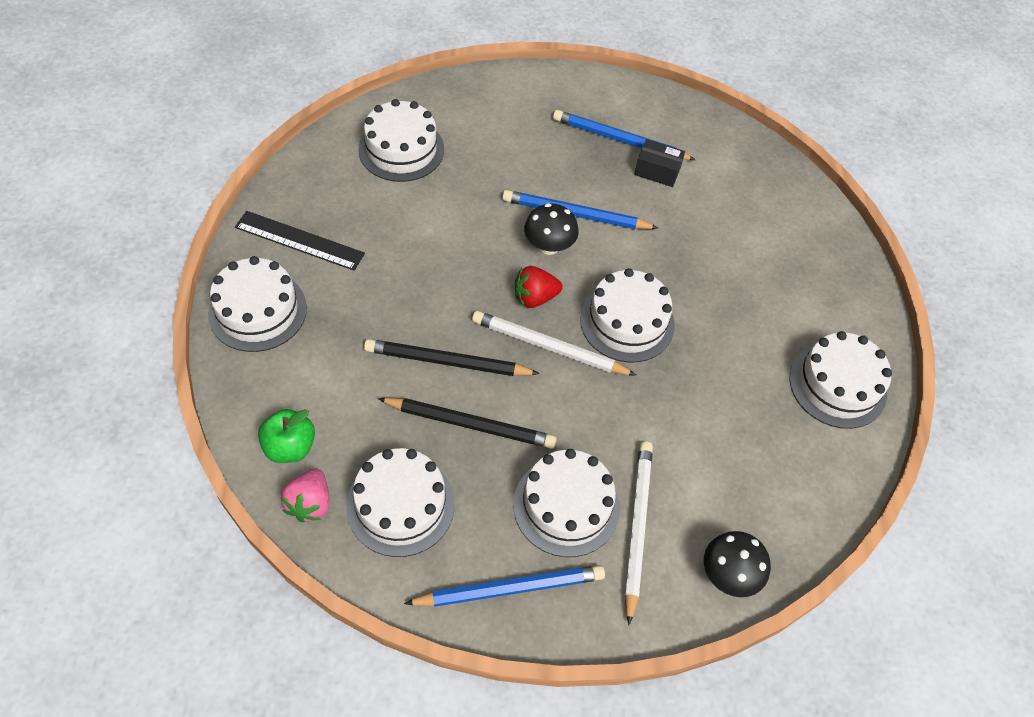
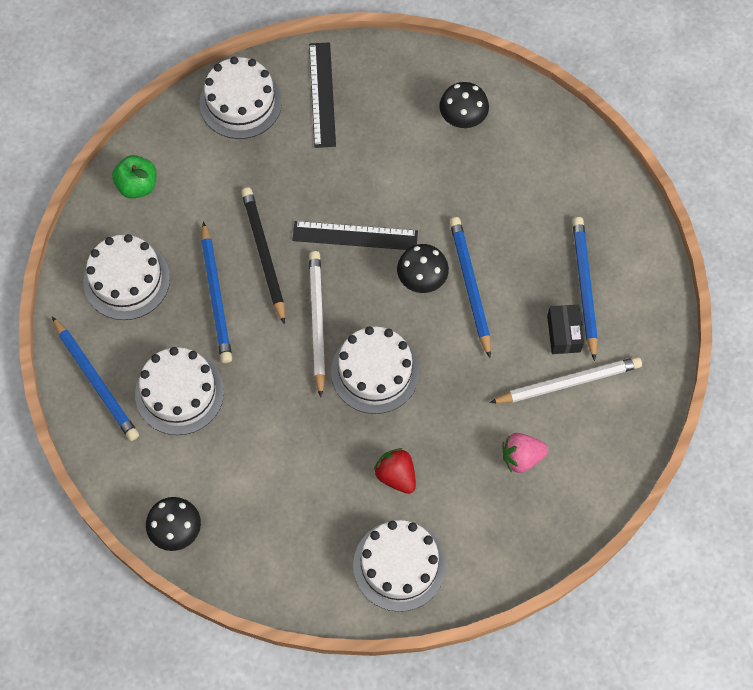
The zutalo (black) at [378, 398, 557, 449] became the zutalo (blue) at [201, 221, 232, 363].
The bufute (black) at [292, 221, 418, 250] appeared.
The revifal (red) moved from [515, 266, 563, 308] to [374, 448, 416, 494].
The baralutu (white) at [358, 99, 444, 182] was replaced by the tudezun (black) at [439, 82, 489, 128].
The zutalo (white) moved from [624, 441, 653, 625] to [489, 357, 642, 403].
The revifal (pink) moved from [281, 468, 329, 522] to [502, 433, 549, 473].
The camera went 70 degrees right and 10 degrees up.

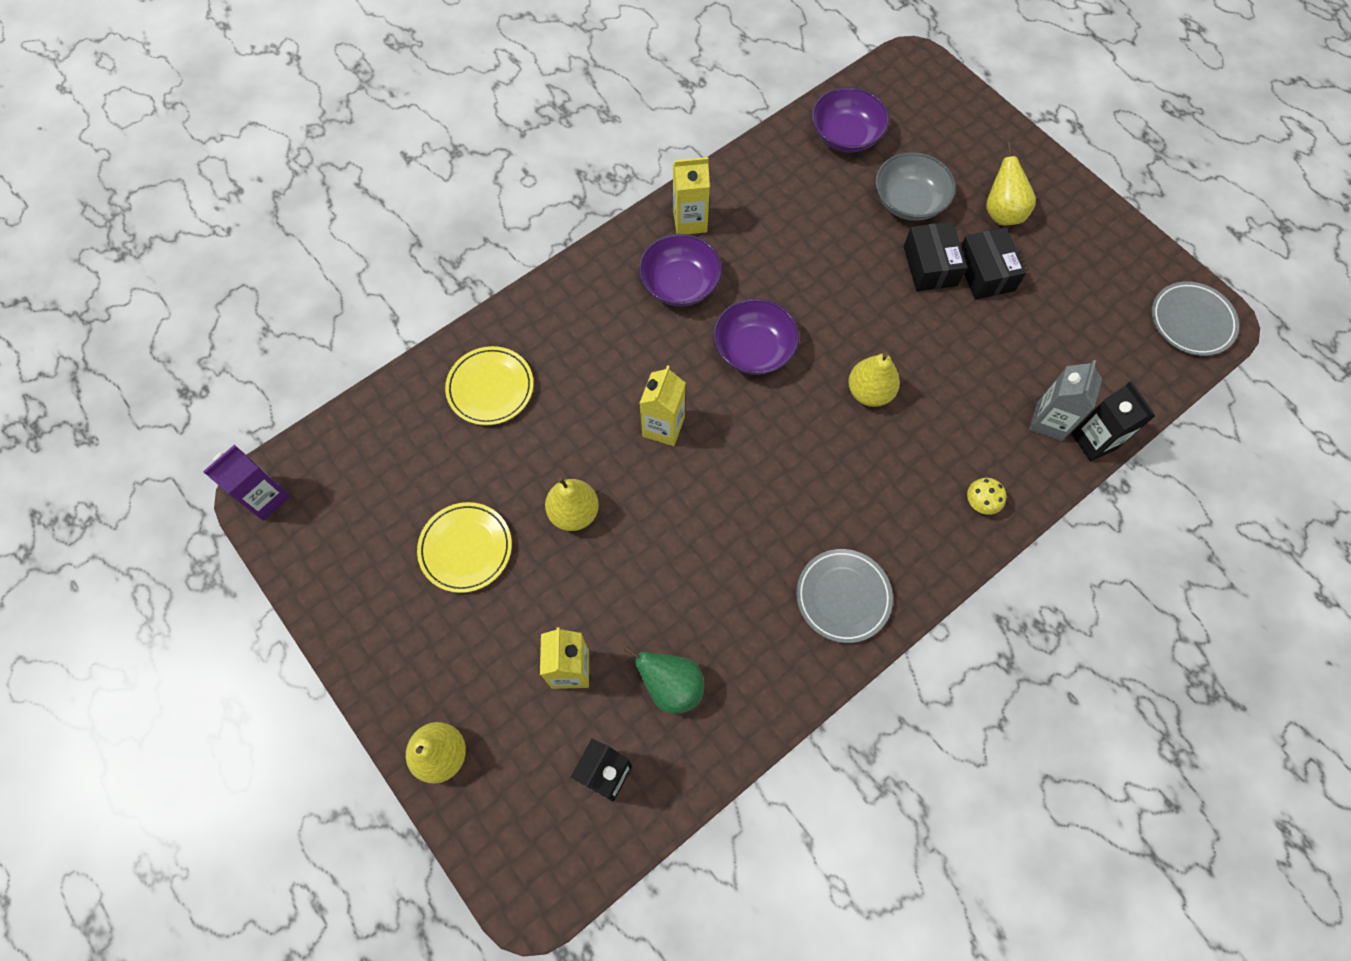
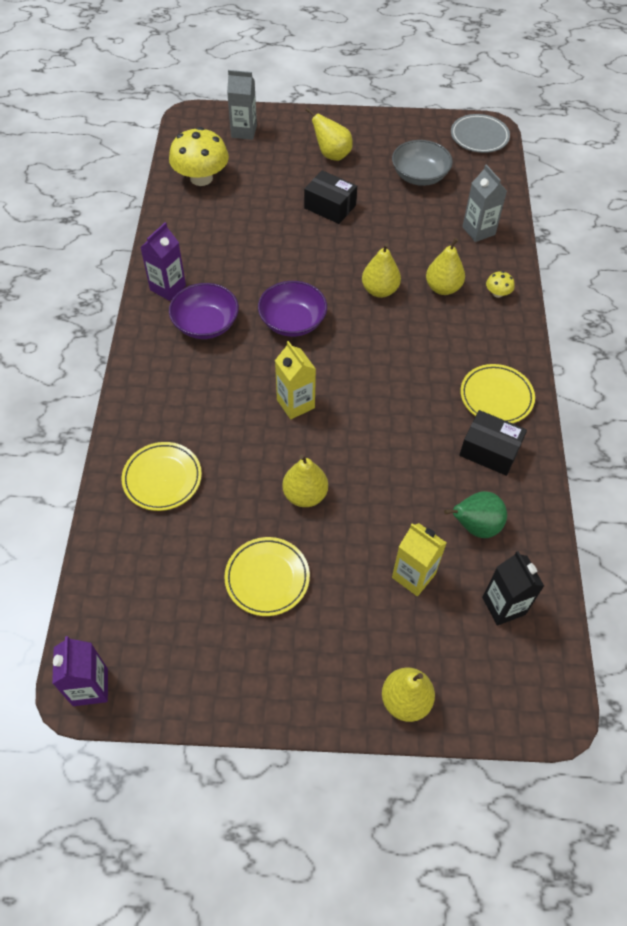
The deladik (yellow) at [673, 157, 710, 234] became the deladik (purple) at [140, 222, 186, 301].
The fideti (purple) at [812, 87, 889, 152] was replaced by the tudezun (yellow) at [169, 127, 229, 186].
The deladik (grey) at [227, 70, 257, 140] appeared.
The fideti (grey) moved from [876, 152, 956, 221] to [392, 140, 453, 186].
The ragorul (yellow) at [426, 238, 465, 295] appeared.
The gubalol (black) moved from [961, 227, 1027, 300] to [459, 410, 527, 476].
The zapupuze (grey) at [796, 549, 893, 643] became the zapupuze (yellow) at [460, 364, 535, 424].
The deladik (black) at [1071, 381, 1155, 461] disappeared.
The camera went 50 degrees left and 10 degrees down.

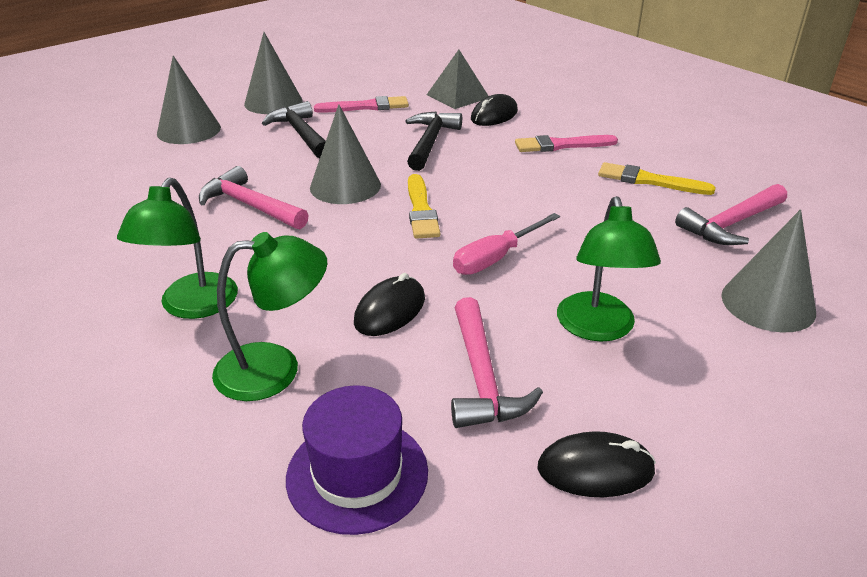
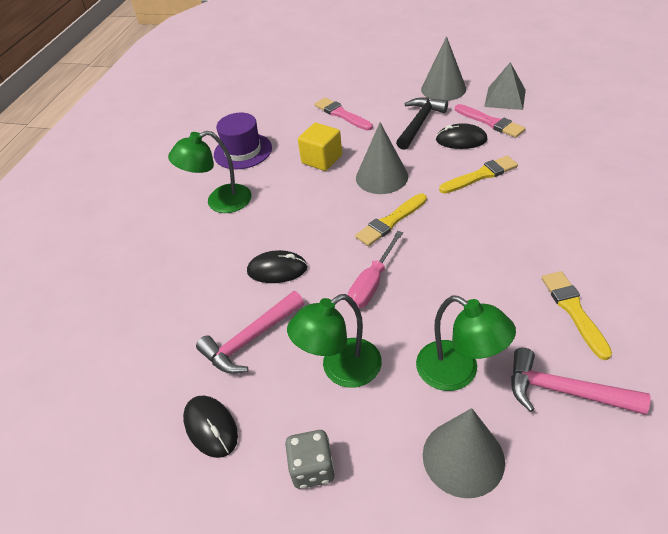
The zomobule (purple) moved from [286, 385, 428, 535] to [214, 112, 272, 169].
The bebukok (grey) at [285, 430, 335, 489] appeared.
The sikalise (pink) at [199, 166, 309, 229] was replaced by the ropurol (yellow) at [298, 123, 342, 171].
The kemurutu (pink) moved from [515, 135, 618, 152] to [315, 98, 373, 130].
The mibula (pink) at [453, 213, 560, 275] turned 75 degrees counterclockwise.
The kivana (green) moved from [212, 232, 327, 401] to [416, 296, 516, 391].
The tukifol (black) moved from [471, 94, 518, 126] to [436, 123, 487, 149].
The sikalise (black) at [406, 111, 462, 171] was replaced by the kemurutu (yellow) at [439, 156, 518, 194].
The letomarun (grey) moved from [427, 50, 488, 109] to [484, 62, 526, 110].
The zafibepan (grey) at [157, 56, 221, 144] disappeared.
The camera went 60 degrees right and 10 degrees up.

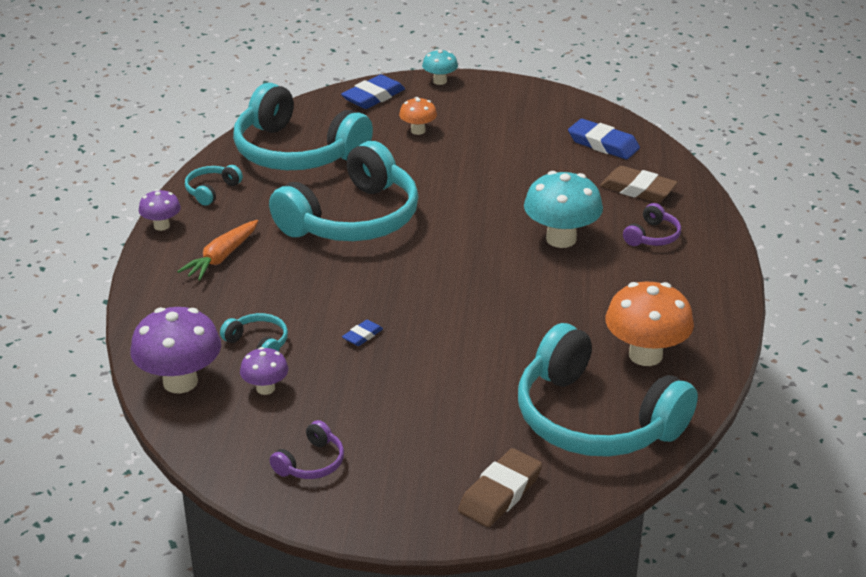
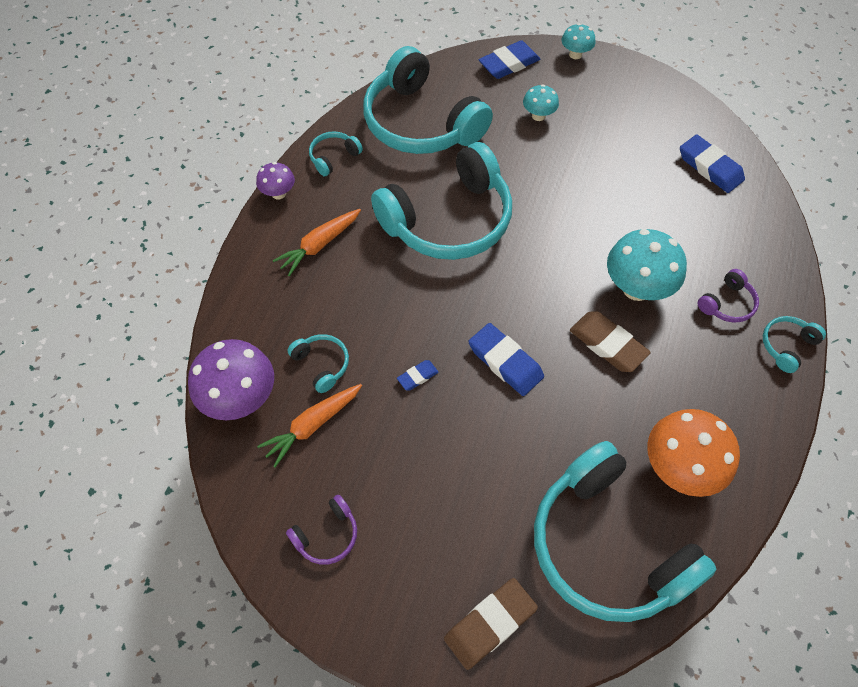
The tudezun (purple) at [240, 347, 288, 395] was replaced by the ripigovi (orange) at [257, 384, 362, 468].
The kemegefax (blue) at [469, 323, 544, 396] appeared.
The tudezun (orange) at [399, 97, 437, 135] became the tudezun (turquoise) at [523, 85, 559, 121].
The kemegefax (brown) moved from [600, 166, 678, 203] to [570, 311, 651, 372].
The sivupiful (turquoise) at [763, 316, 826, 373] appeared.
The camera went 15 degrees right and 25 degrees up.

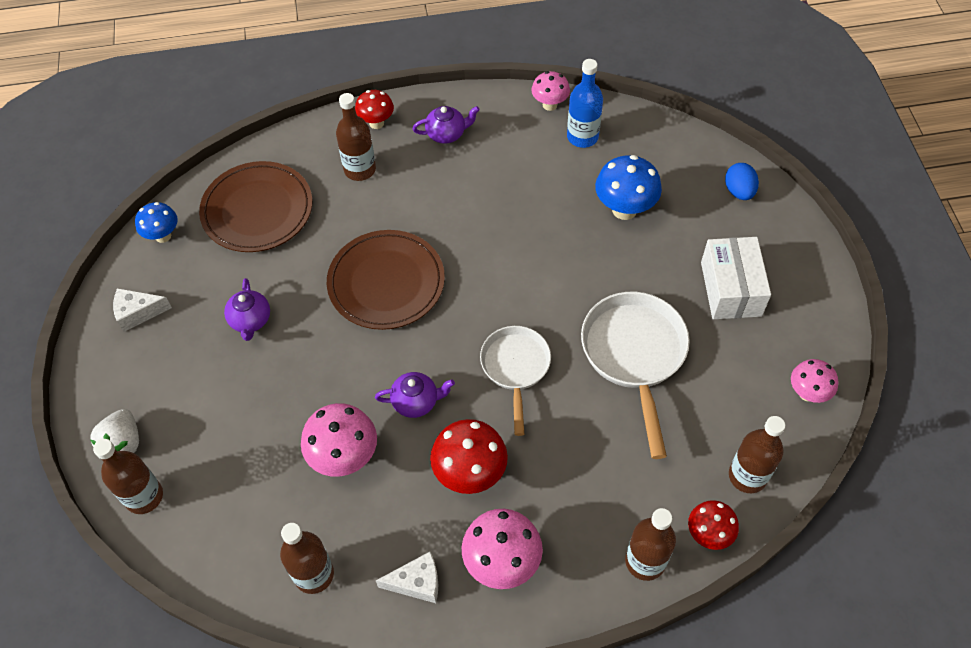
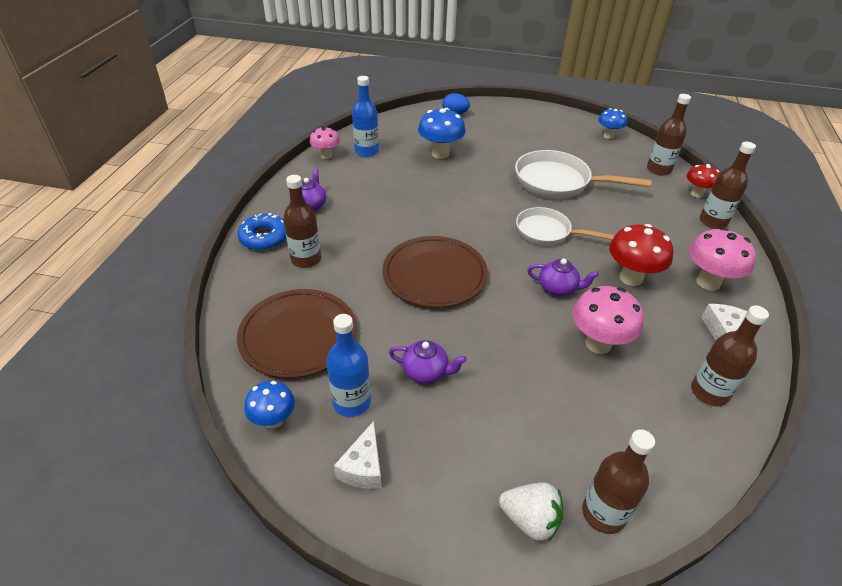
The tudezun (red) at [355, 90, 394, 129] was replaced by the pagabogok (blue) at [238, 213, 286, 250].
The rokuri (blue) at [326, 314, 371, 417] appeared.
The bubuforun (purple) at [375, 372, 455, 418] turned 90 degrees clockwise.
The tudezun (pink) at [791, 359, 838, 403] became the tudezun (blue) at [598, 108, 627, 139].
The gubalol (white) at [701, 237, 771, 319] disappeared.
The camera went 70 degrees left and 15 degrees down.

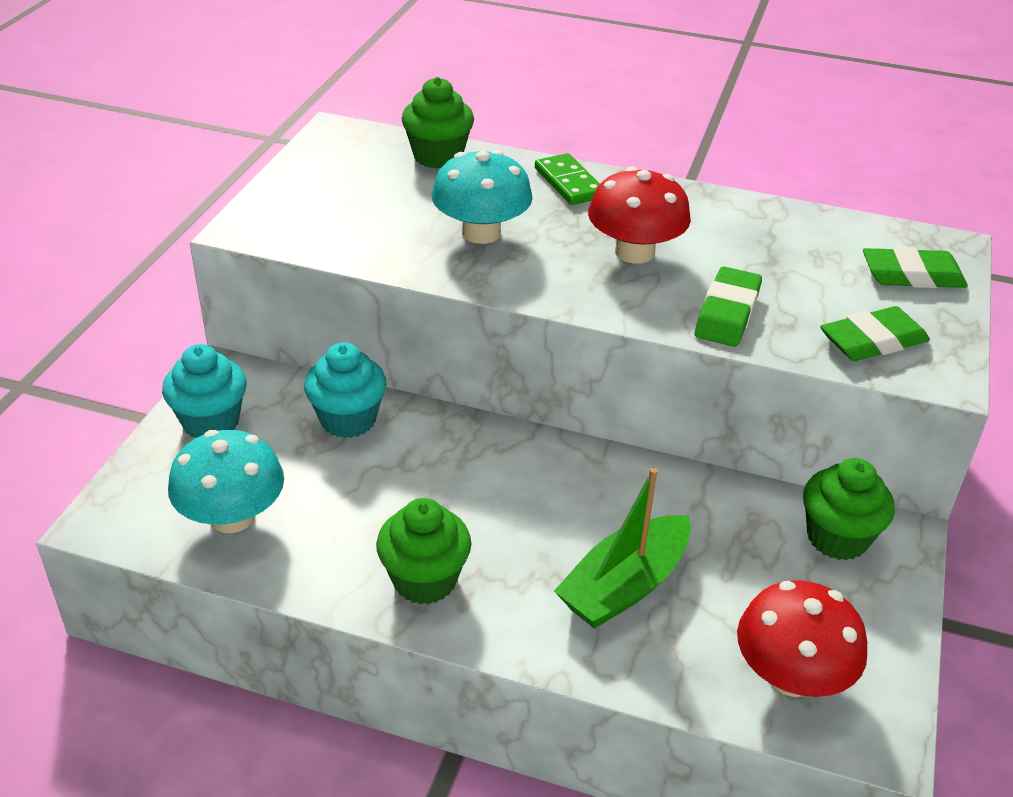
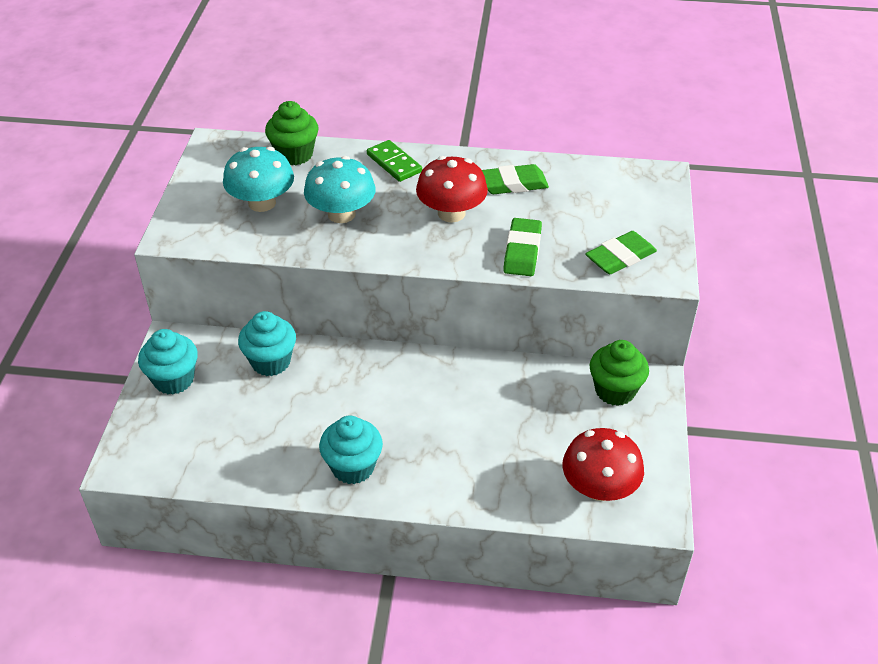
The tudezun (turquoise) moved from [168, 430, 284, 533] to [223, 147, 294, 212].
The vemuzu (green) at [376, 498, 471, 605] became the vemuzu (turquoise) at [319, 416, 383, 484].
The kemegefax (green) moved from [863, 247, 968, 288] to [482, 164, 549, 194].
The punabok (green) at [554, 468, 691, 629] disappeared.
The camera went 10 degrees left and 5 degrees up.

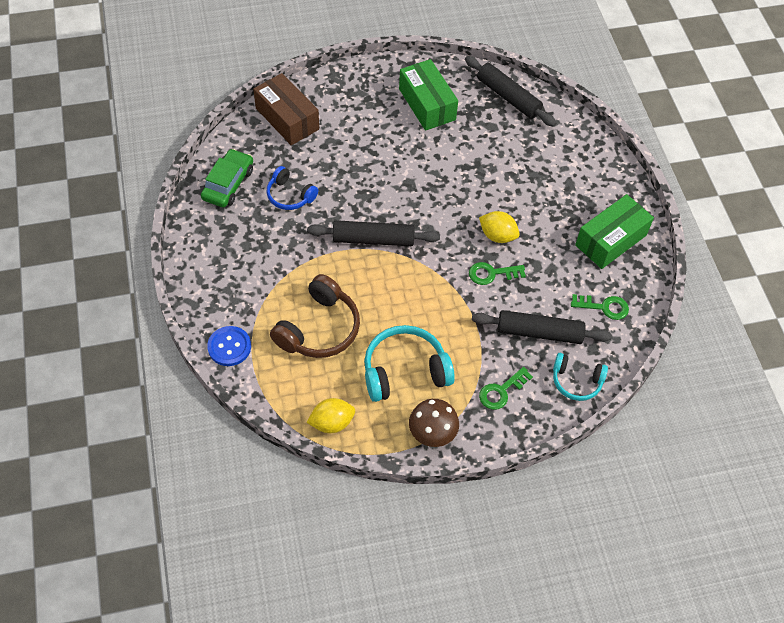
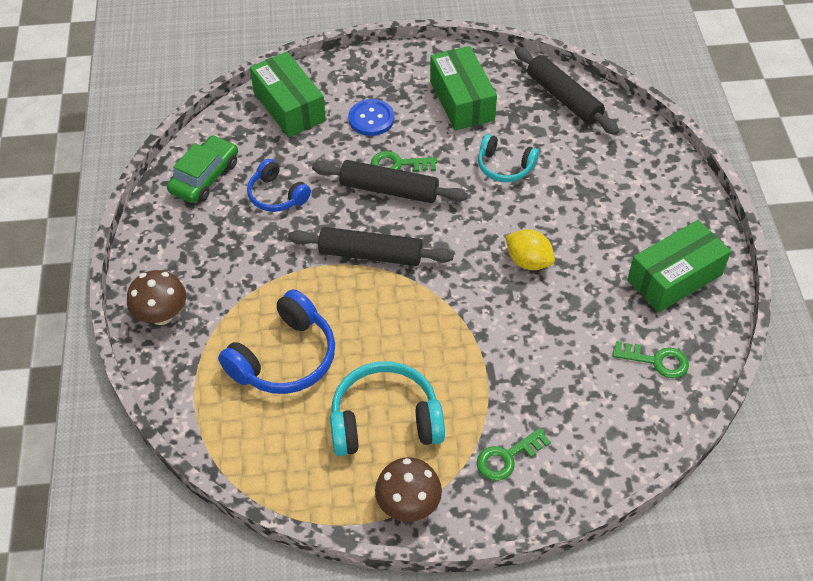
The tudezun (brown) at [127, 270, 186, 325] appeared.
The sivupiful (brown) at [270, 274, 360, 358] became the sivupiful (blue) at [218, 289, 335, 394].
The gubalol (brown) at [253, 73, 319, 145] became the gubalol (green) at [250, 52, 326, 137].
The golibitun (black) moved from [472, 310, 612, 344] to [312, 160, 468, 203].
The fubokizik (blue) moved from [207, 326, 251, 366] to [348, 99, 394, 136].
The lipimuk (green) moved from [469, 262, 526, 285] to [371, 151, 437, 172].
The sivupiful (turquoise) moved from [553, 353, 608, 401] to [478, 134, 539, 182].
The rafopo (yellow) at [307, 398, 355, 433] disappeared.
The camera went 10 degrees right and 5 degrees down.

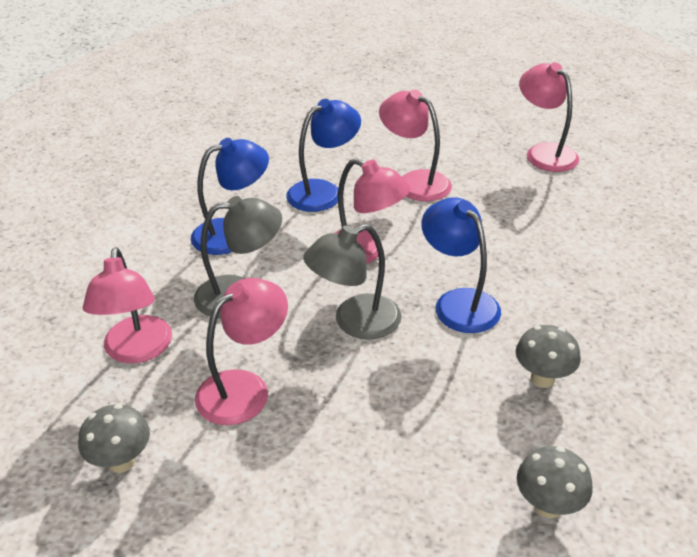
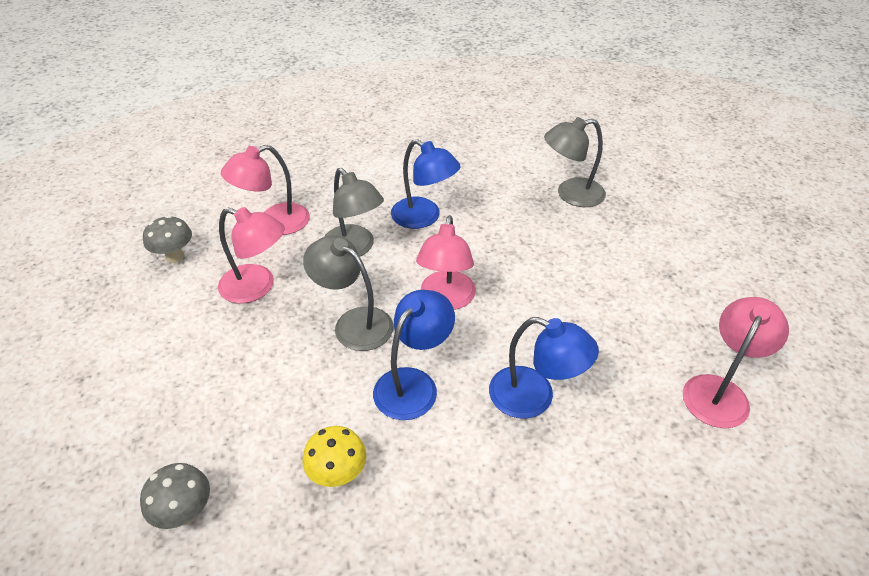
The tudezun (grey) at [516, 325, 581, 388] became the tudezun (yellow) at [302, 426, 366, 487].
The kivana (blue) moved from [286, 99, 361, 212] to [489, 317, 599, 419].
The kivana (grey) at [544, 117, 606, 207] appeared.
The kivana (pink) at [379, 89, 452, 201] disappeared.
The camera went 65 degrees right and 5 degrees up.

